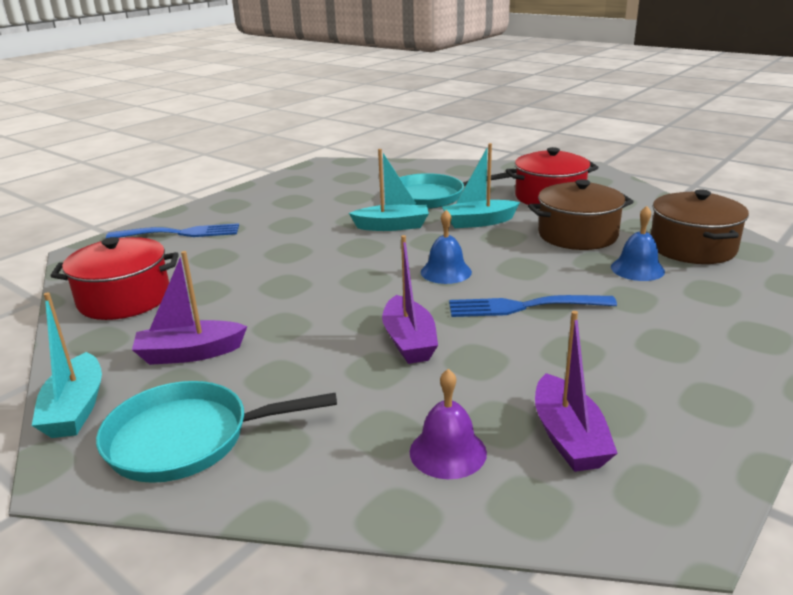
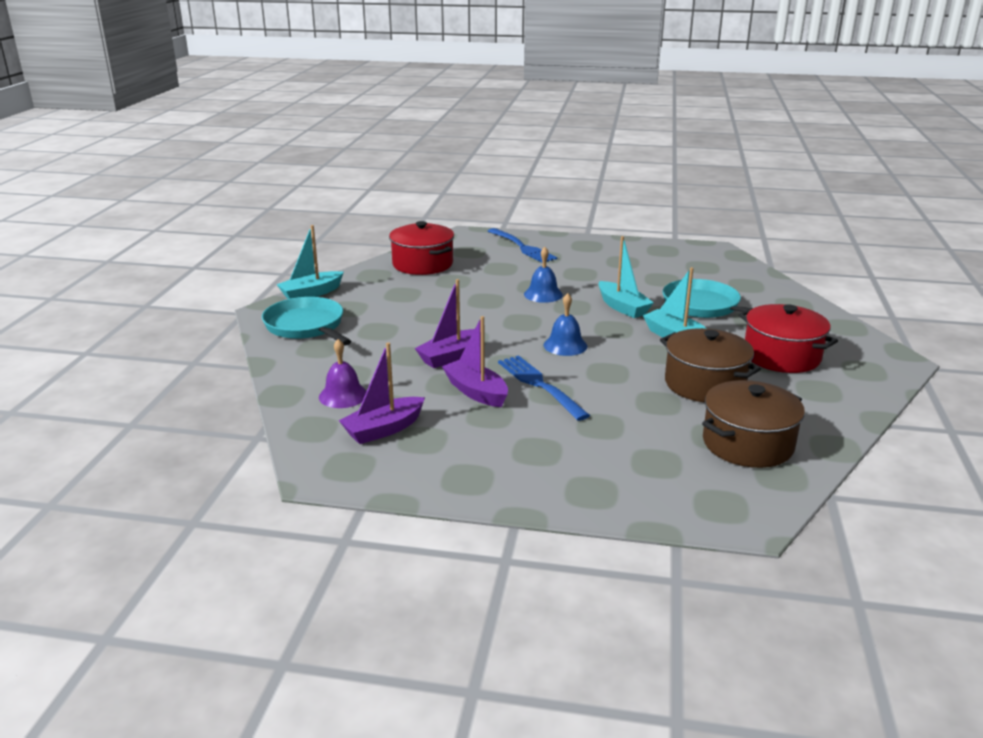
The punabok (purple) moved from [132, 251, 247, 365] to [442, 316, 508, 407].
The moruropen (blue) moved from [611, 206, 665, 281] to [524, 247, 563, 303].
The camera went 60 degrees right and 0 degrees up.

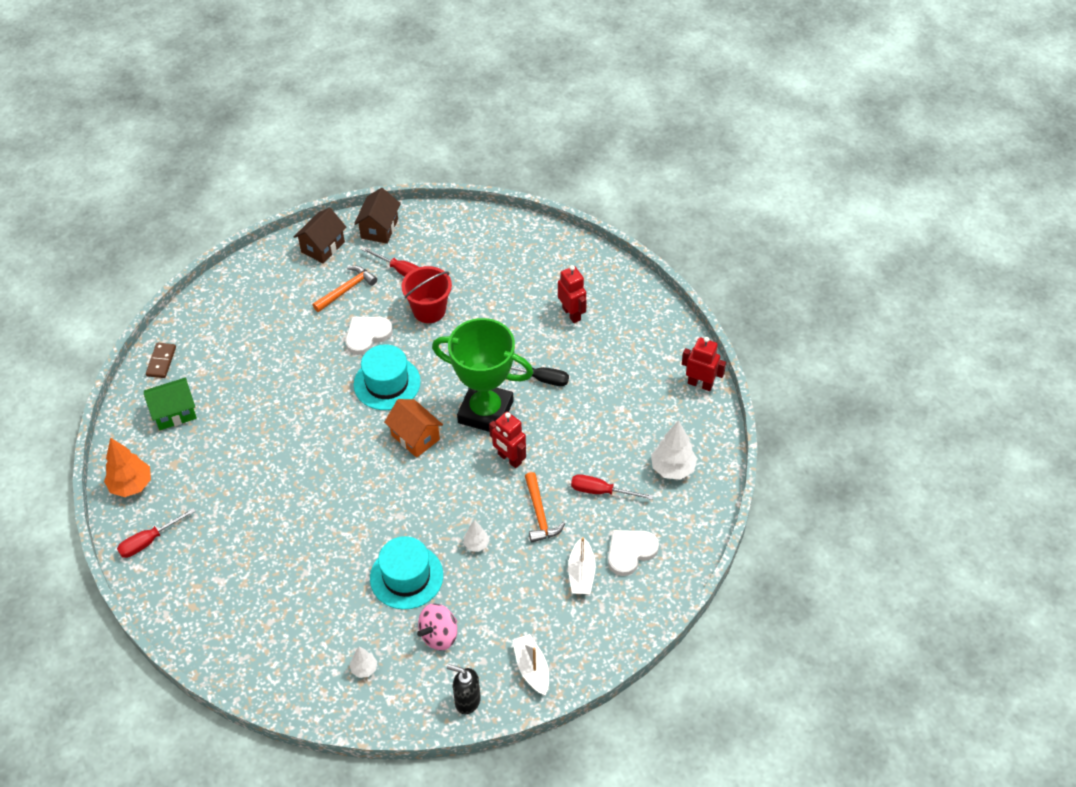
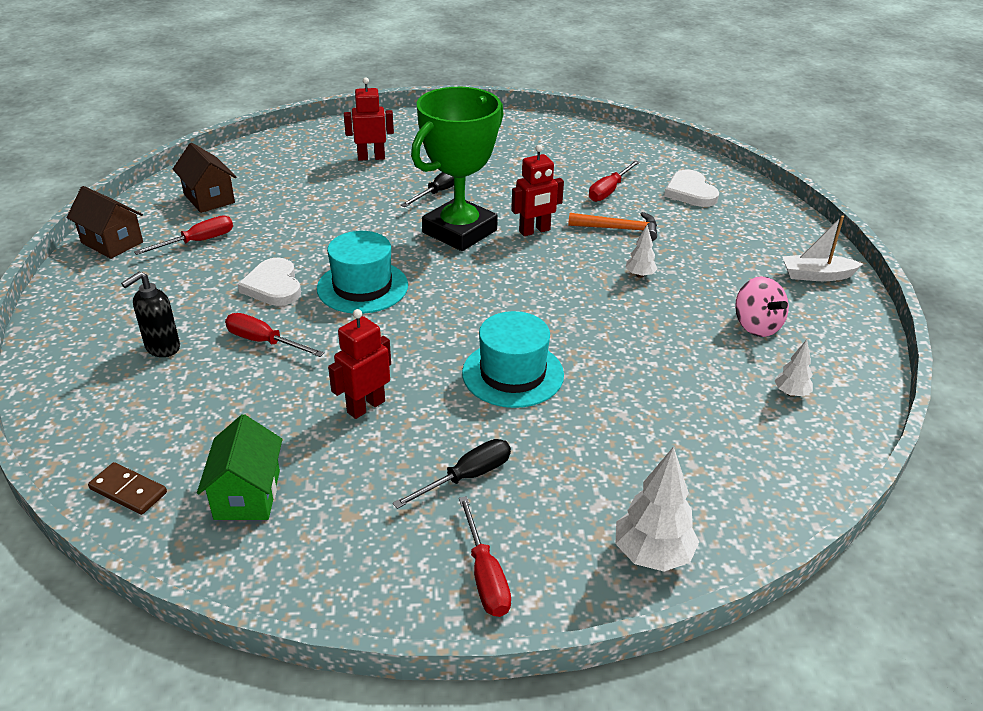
The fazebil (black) moved from [447, 664, 481, 714] to [121, 272, 180, 357].
The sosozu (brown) moved from [294, 207, 346, 264] to [173, 142, 236, 213].
The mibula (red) at [225, 313, 324, 357] appeared.
The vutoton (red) moved from [682, 337, 726, 391] to [328, 309, 391, 419].
The mibula (black) at [393, 439, 511, 509] appeared.
The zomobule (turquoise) moved from [370, 536, 443, 610] to [462, 311, 564, 408].
The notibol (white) moved from [651, 420, 697, 480] to [616, 446, 699, 572].
The notibol (orange) at [104, 437, 151, 497] disappeared.
The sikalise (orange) at [313, 266, 377, 312] disappeared.
The sosozu (orange) at [384, 399, 443, 458] disappeared.
The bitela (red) at [402, 266, 452, 323] disappeared.
The punabok (white) at [568, 537, 596, 594] disappeared.
The camera went 70 degrees left and 15 degrees down.

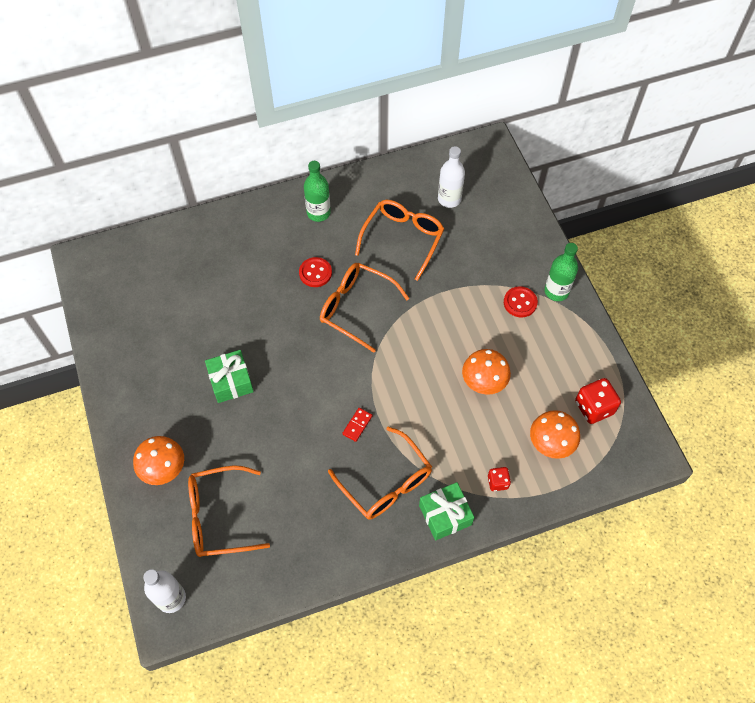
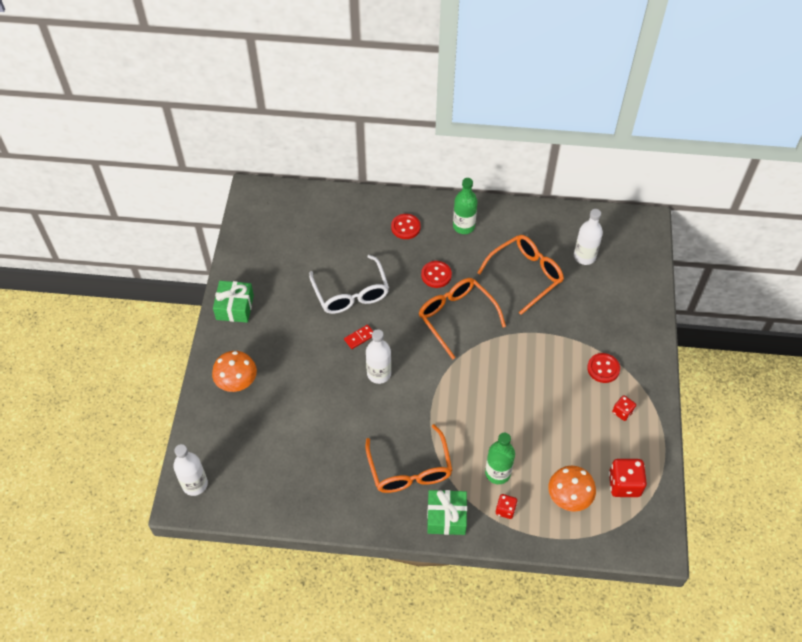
The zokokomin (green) moved from [205, 350, 254, 403] to [213, 281, 254, 323].
The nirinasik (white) at [309, 255, 389, 314] appeared.
The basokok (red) moved from [342, 408, 372, 442] to [344, 325, 373, 349].
The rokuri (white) at [366, 329, 391, 384] appeared.
The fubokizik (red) at [391, 214, 421, 239] appeared.
The rokuri (green) moved from [544, 243, 578, 301] to [485, 433, 515, 484].
The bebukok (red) at [612, 395, 636, 421] appeared.
The nirinasik (orange) at [188, 465, 270, 557] disappeared.
The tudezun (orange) at [462, 349, 511, 395] disappeared.
The camera went 25 degrees right and 5 degrees down.

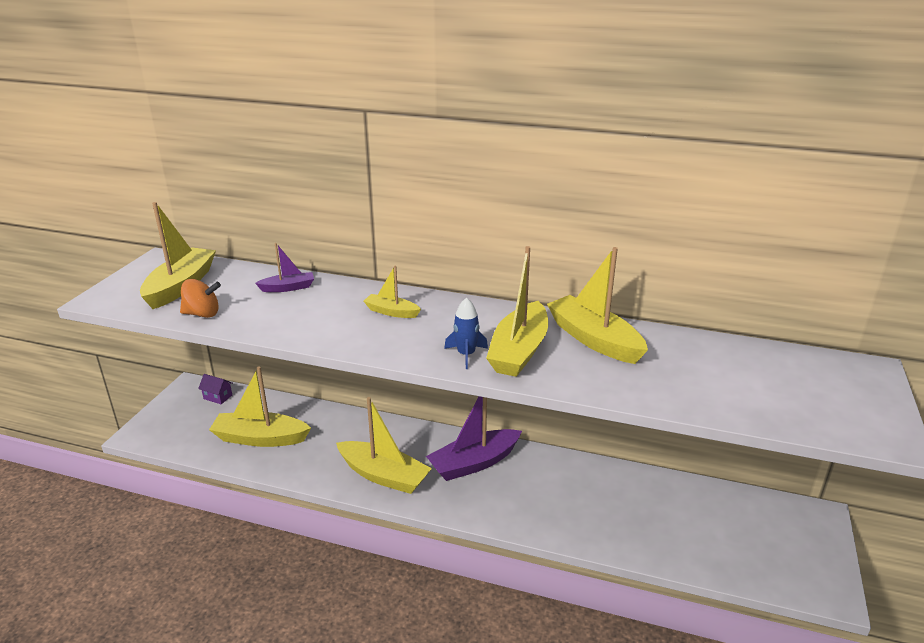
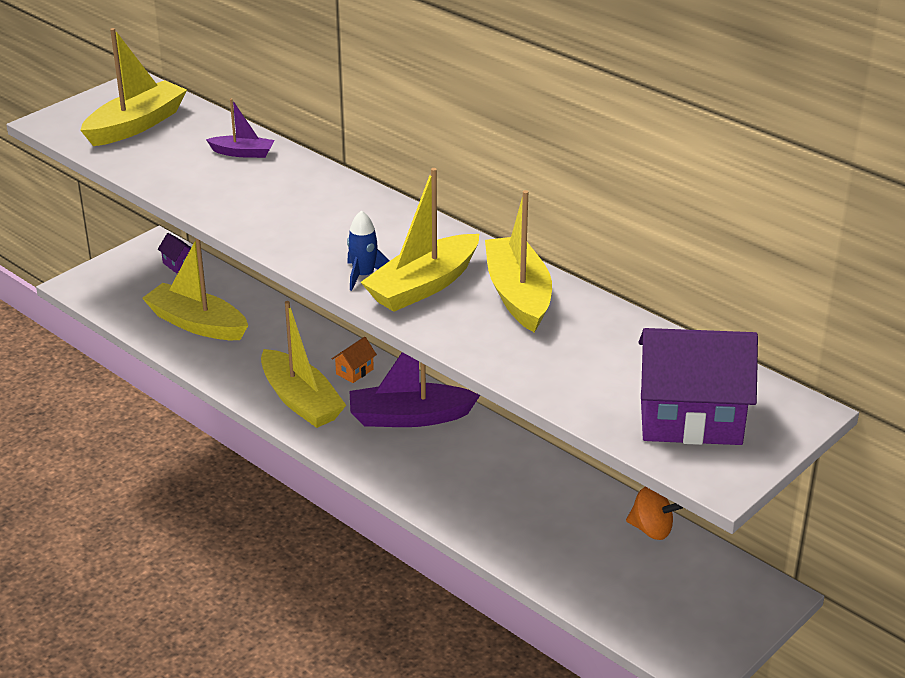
The sosozu (orange) at [332, 337, 377, 383] appeared.
The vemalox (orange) moved from [180, 279, 221, 318] to [626, 487, 683, 540].
The sosozu (purple) at [638, 328, 758, 445] appeared.
The punabok (yellow) at [364, 265, 421, 318] disappeared.
The camera went 25 degrees right and 5 degrees up.

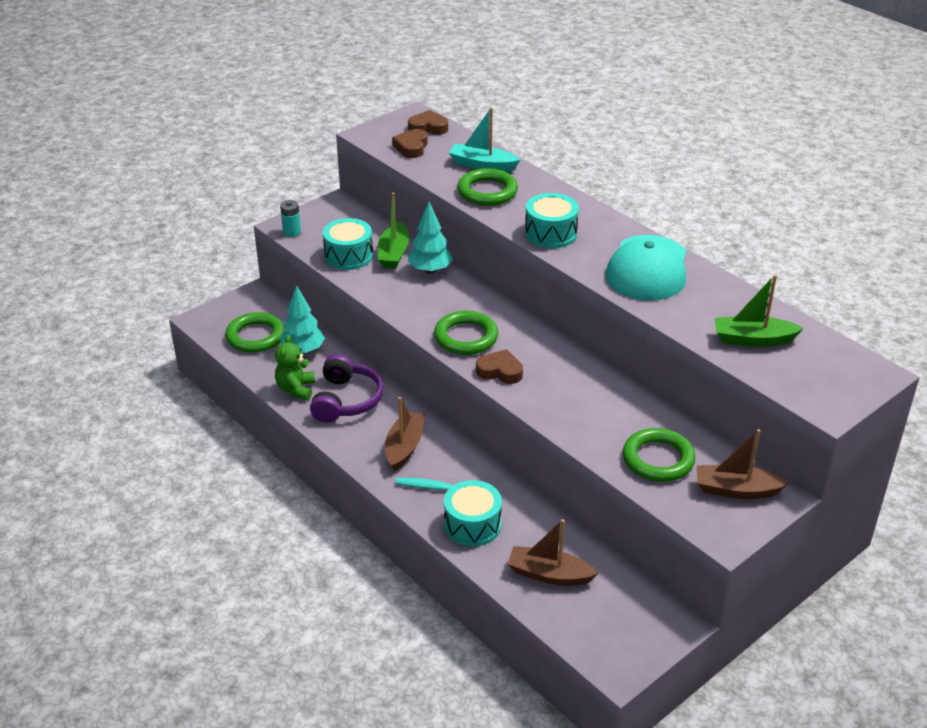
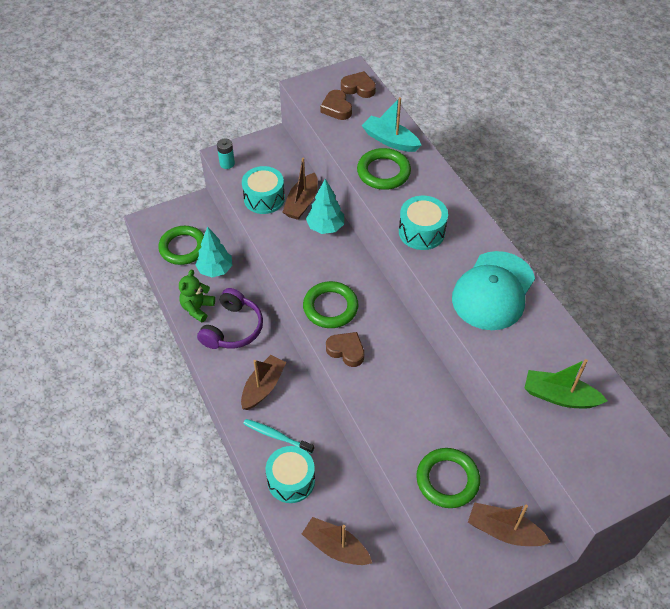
The punabok (green) at [378, 193, 409, 268] became the punabok (brown) at [282, 158, 318, 220].
The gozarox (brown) at [392, 129, 428, 158] turned 45 degrees counterclockwise.
The camera went 15 degrees right and 15 degrees up.

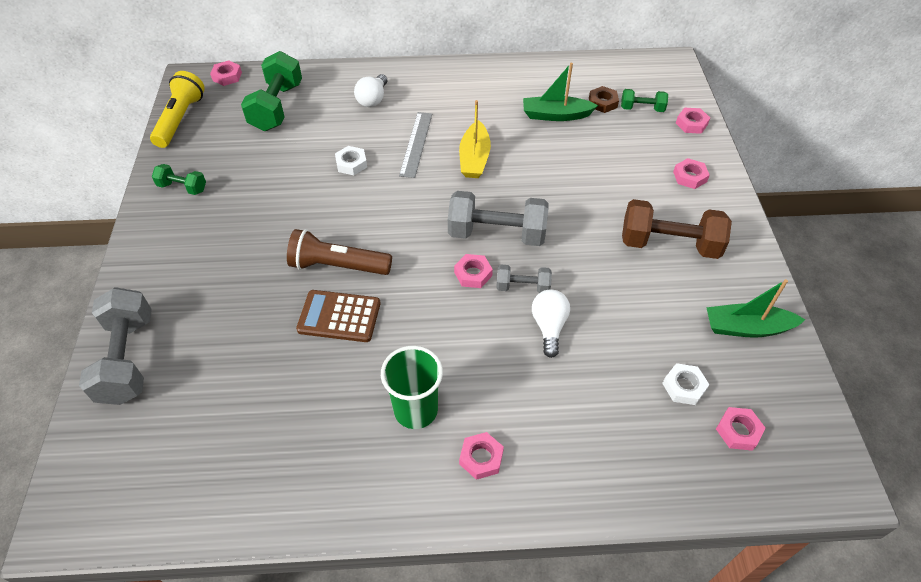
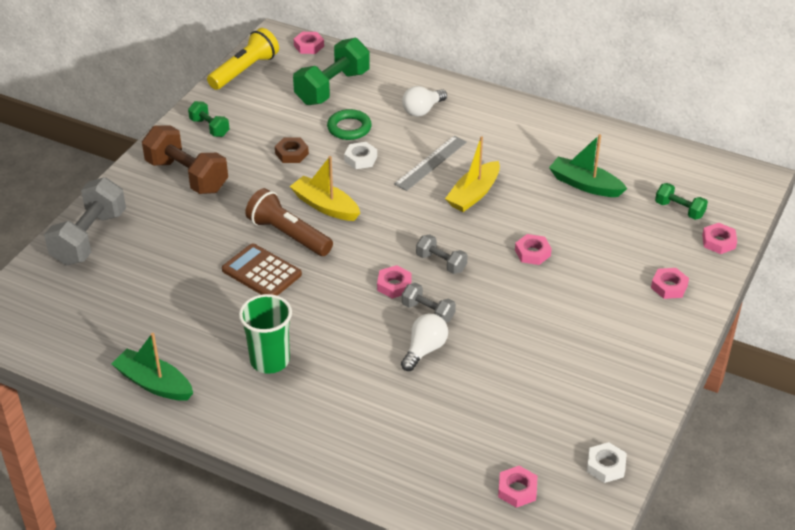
The punabok (green) moved from [706, 279, 805, 338] to [111, 333, 193, 401].
The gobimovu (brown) moved from [622, 199, 732, 259] to [142, 125, 228, 194].
The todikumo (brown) moved from [589, 86, 619, 113] to [275, 137, 309, 163].
The punabok (yellow) at [290, 156, 360, 221] appeared.
The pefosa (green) at [327, 109, 372, 140] appeared.
The gobimovu (grey) at [448, 191, 548, 246] changed to 0.53 times the size.
The todikumo (pink) moved from [459, 432, 504, 480] to [515, 234, 552, 265].
The todikumo (white) moved from [662, 363, 710, 405] to [587, 442, 627, 483].
The camera went 30 degrees right and 10 degrees down.

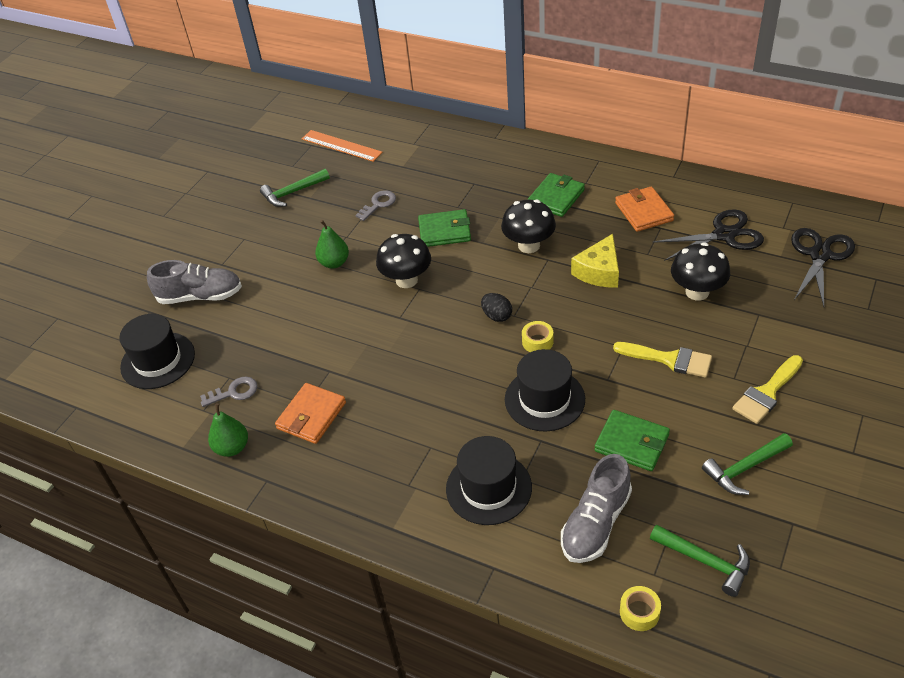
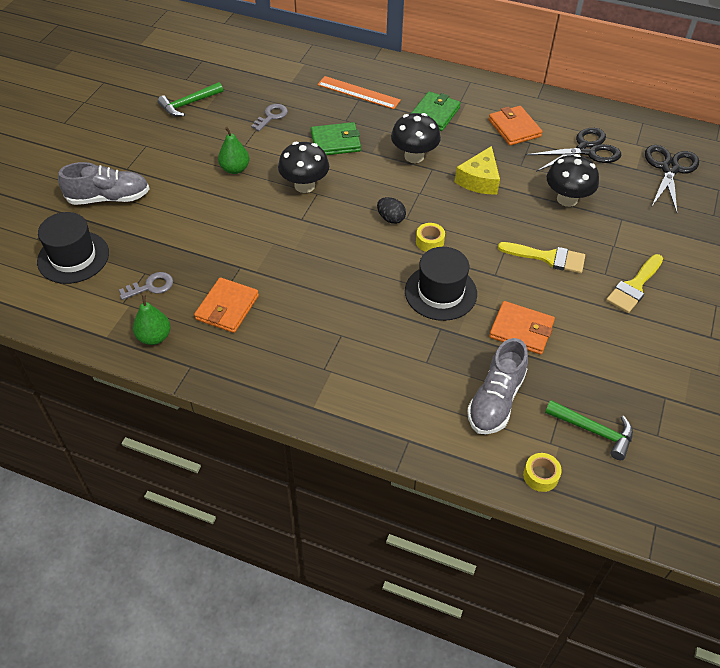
The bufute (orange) moved from [302, 130, 383, 162] to [317, 76, 401, 109].
The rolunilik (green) at [594, 410, 670, 471] became the rolunilik (orange) at [489, 301, 555, 355].
The zomobule (black) at [446, 436, 532, 525] disappeared.
The sikalise (green) at [702, 433, 793, 495] disappeared.
The camera went 10 degrees left and 5 degrees up.

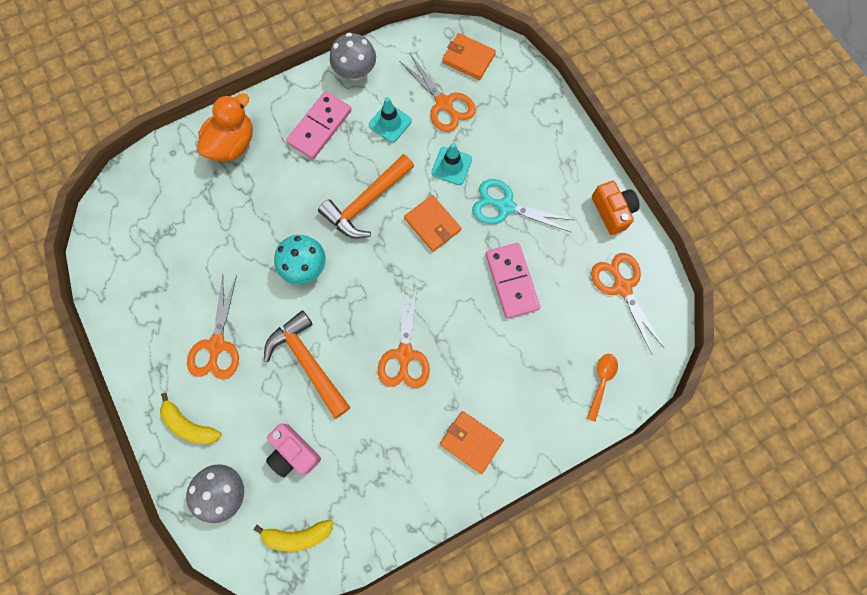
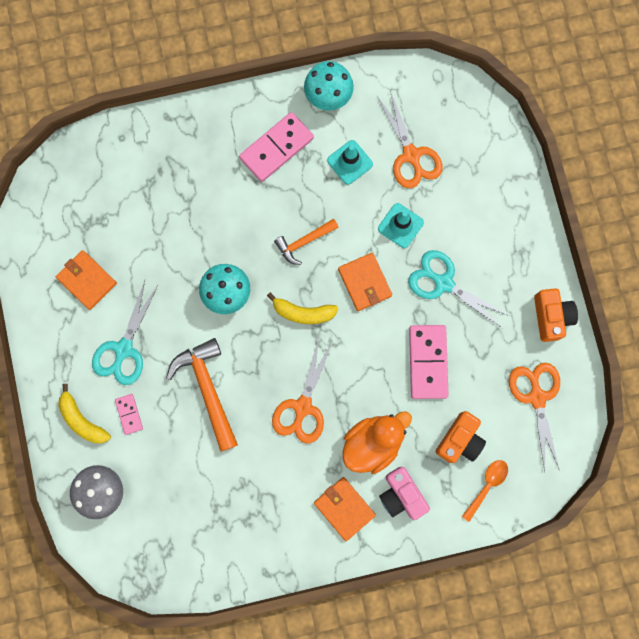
The rolunilik (orange) moved from [442, 33, 496, 80] to [56, 250, 117, 310].
The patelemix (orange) at [187, 275, 239, 379] became the patelemix (turquoise) at [92, 281, 158, 385].
The basokok (pink) at [115, 394, 143, 435] appeared.
The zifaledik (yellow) moved from [254, 520, 333, 552] to [267, 292, 339, 324].
The sikalise (orange) at [318, 154, 414, 238] changed to 0.60 times the size.
The tudezun (grey) at [330, 33, 376, 80] became the tudezun (turquoise) at [304, 61, 354, 110].
The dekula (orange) moved from [197, 93, 253, 161] to [343, 412, 412, 474].
The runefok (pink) moved from [266, 424, 321, 477] to [379, 467, 430, 520].
The runefok (orange) at [436, 411, 486, 463] appeared.
The camera went 15 degrees right and 5 degrees up.

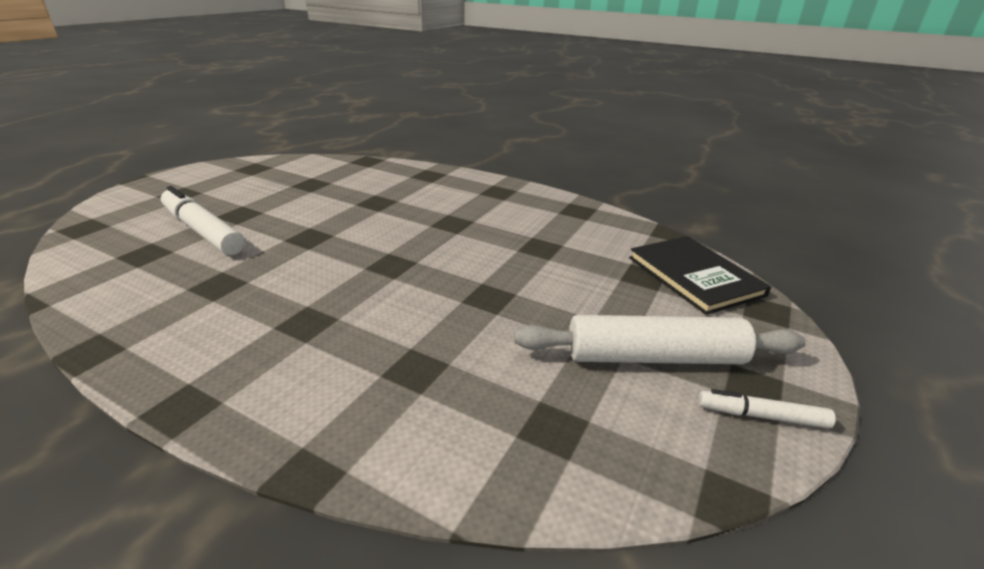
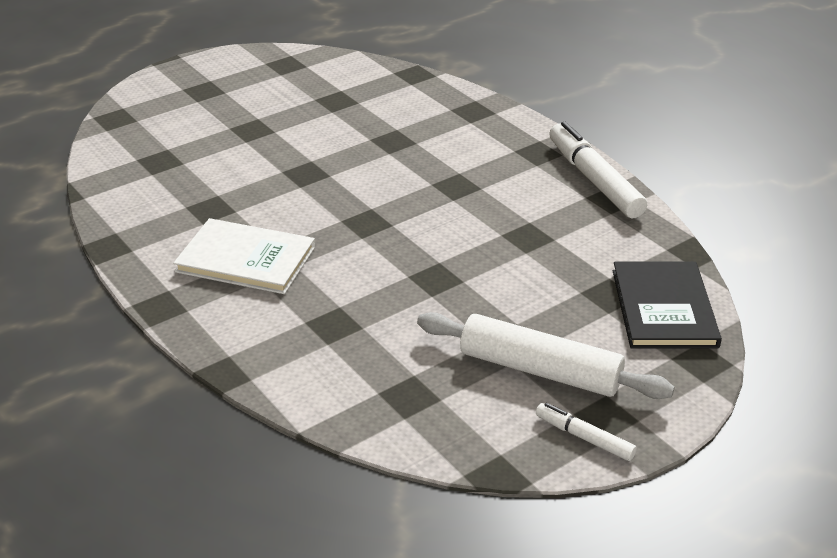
The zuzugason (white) at [173, 218, 315, 294] appeared.
The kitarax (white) moved from [161, 186, 245, 255] to [549, 122, 647, 218].
The camera went 25 degrees right and 5 degrees up.

